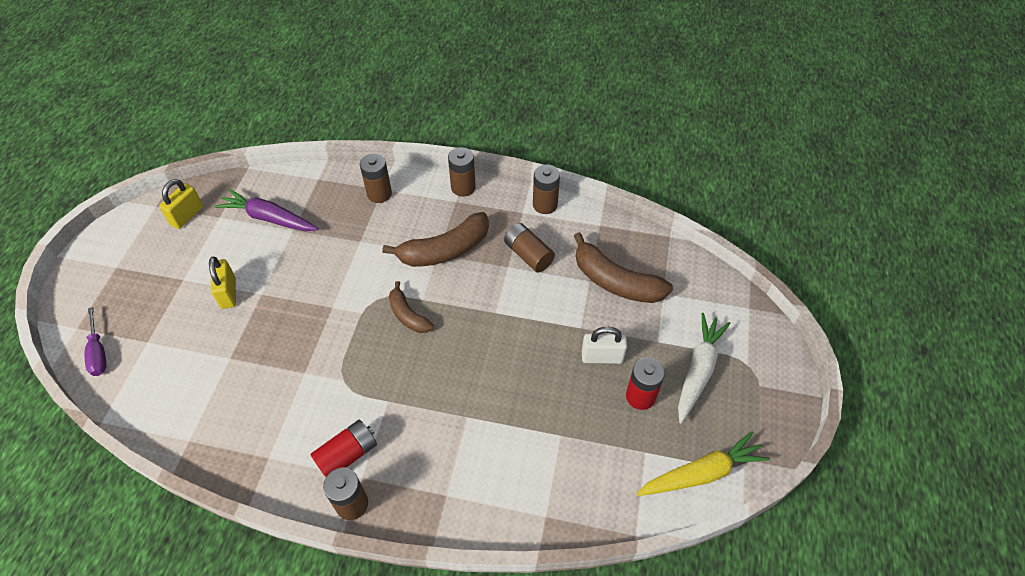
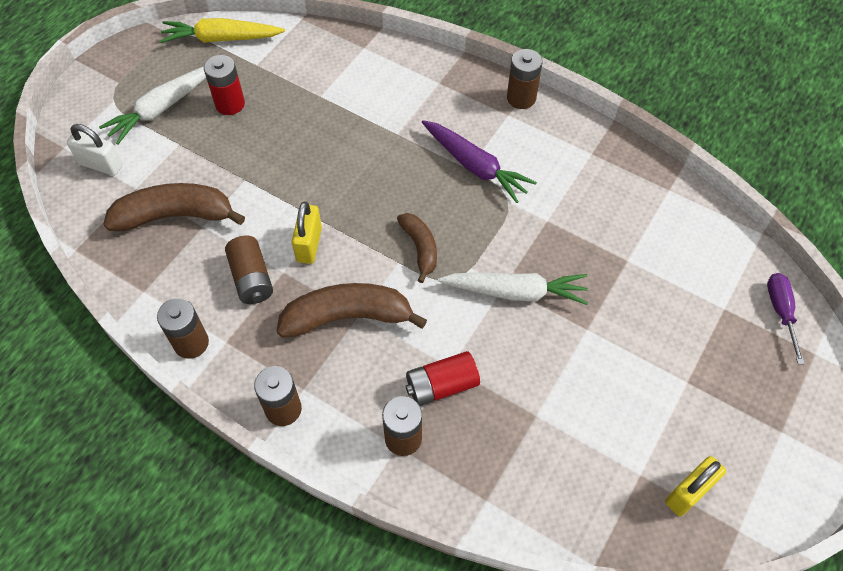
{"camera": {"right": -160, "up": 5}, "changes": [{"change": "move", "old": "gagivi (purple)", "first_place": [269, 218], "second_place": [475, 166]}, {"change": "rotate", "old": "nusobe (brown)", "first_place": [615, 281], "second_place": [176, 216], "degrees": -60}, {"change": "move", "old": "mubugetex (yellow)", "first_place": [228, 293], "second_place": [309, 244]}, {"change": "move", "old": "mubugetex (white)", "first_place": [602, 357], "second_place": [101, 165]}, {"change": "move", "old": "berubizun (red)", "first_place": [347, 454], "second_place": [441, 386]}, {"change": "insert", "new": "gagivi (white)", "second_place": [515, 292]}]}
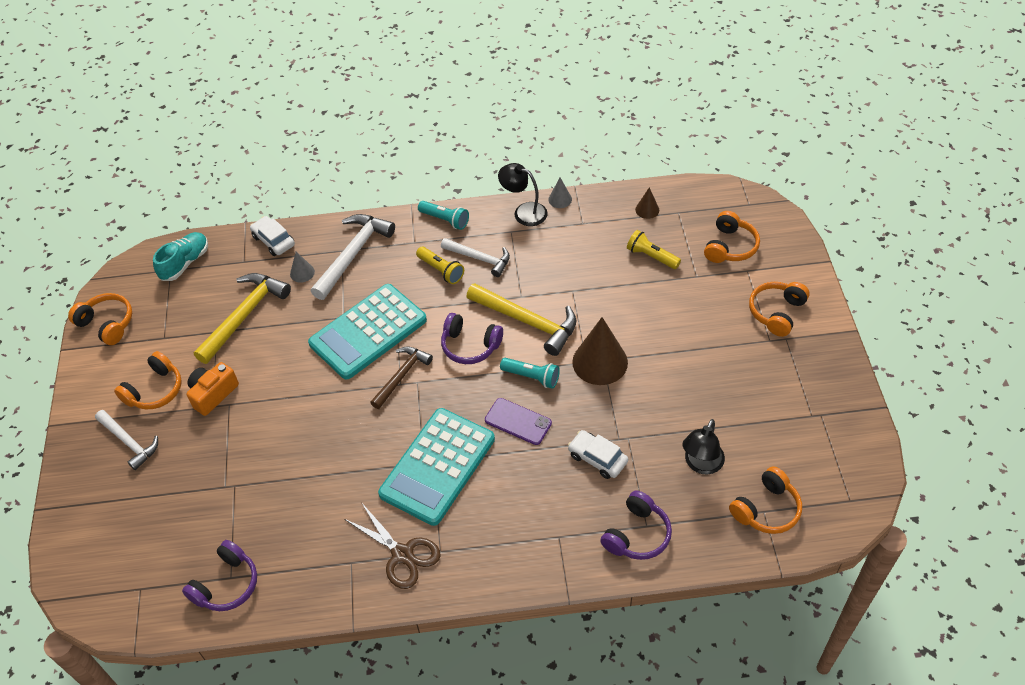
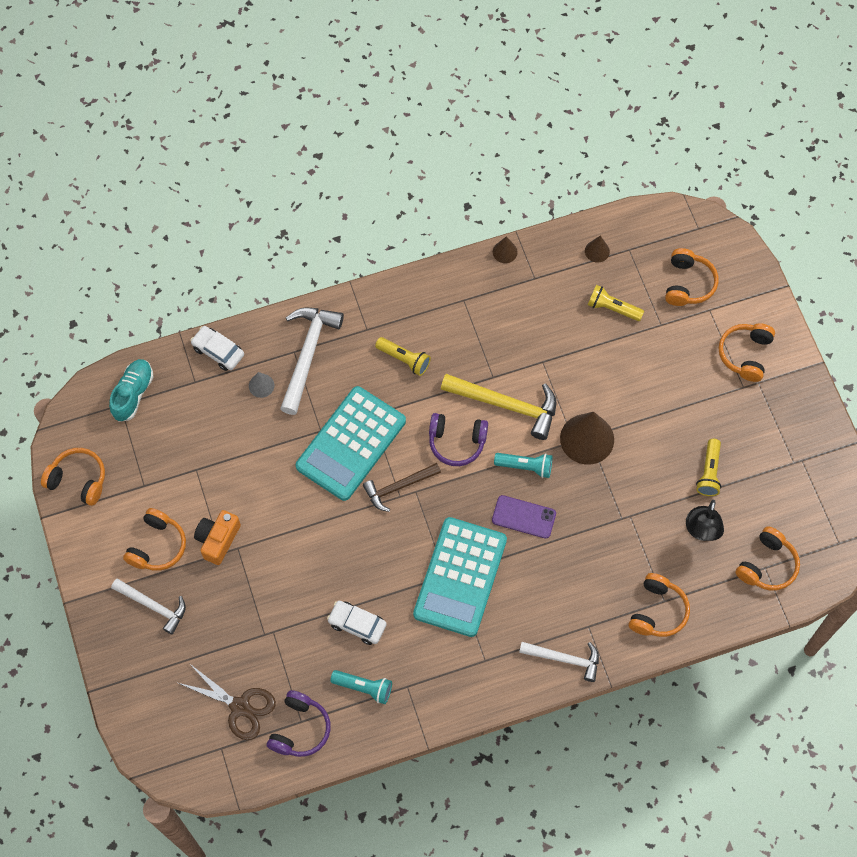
{"camera": {"right": -15, "up": 15}, "changes": [{"change": "delete", "old": "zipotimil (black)", "first_place": [524, 212]}, {"change": "recolor", "old": "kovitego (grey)", "new": "kovitego (brown)", "first_place": [560, 199], "second_place": [505, 252]}, {"change": "move", "old": "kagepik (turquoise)", "first_place": [445, 220], "second_place": [364, 688]}, {"change": "move", "old": "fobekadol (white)", "first_place": [479, 258], "second_place": [564, 659]}, {"change": "delete", "old": "fobekadol (yellow)", "first_place": [244, 315]}, {"change": "rotate", "old": "fobekadol (brown)", "first_place": [401, 376], "second_place": [398, 487], "degrees": -135}, {"change": "move", "old": "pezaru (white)", "first_place": [597, 458], "second_place": [357, 624]}, {"change": "recolor", "old": "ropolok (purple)", "new": "ropolok (orange)", "first_place": [637, 534], "second_place": [657, 611]}, {"change": "move", "old": "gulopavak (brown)", "first_place": [402, 554], "second_place": [240, 706]}, {"change": "insert", "new": "kagepik (yellow)", "second_place": [709, 472]}]}
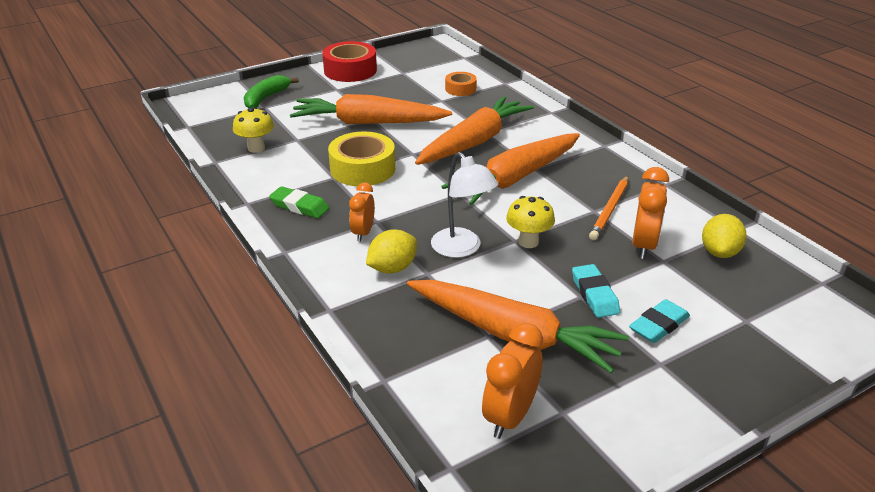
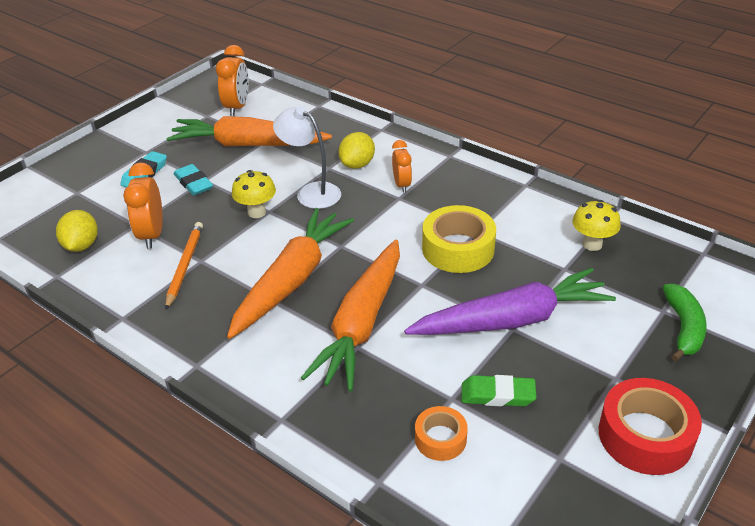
{"camera": {"right": 160, "up": 5}, "changes": [{"change": "recolor", "old": "gagivi (orange)", "new": "gagivi (purple)", "first_place": [367, 123], "second_place": [512, 320]}, {"change": "move", "old": "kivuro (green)", "first_place": [299, 206], "second_place": [497, 395]}]}
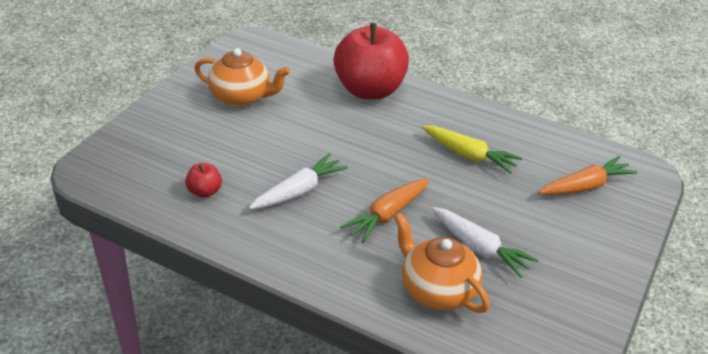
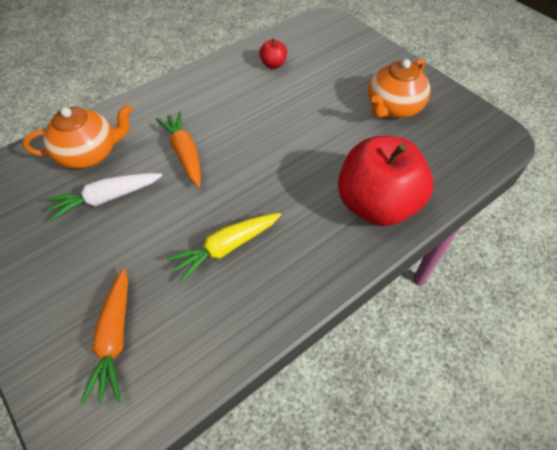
{"camera": {"right": 115, "up": 15}, "changes": [{"change": "delete", "old": "gagivi (white)", "first_place": [299, 191]}]}
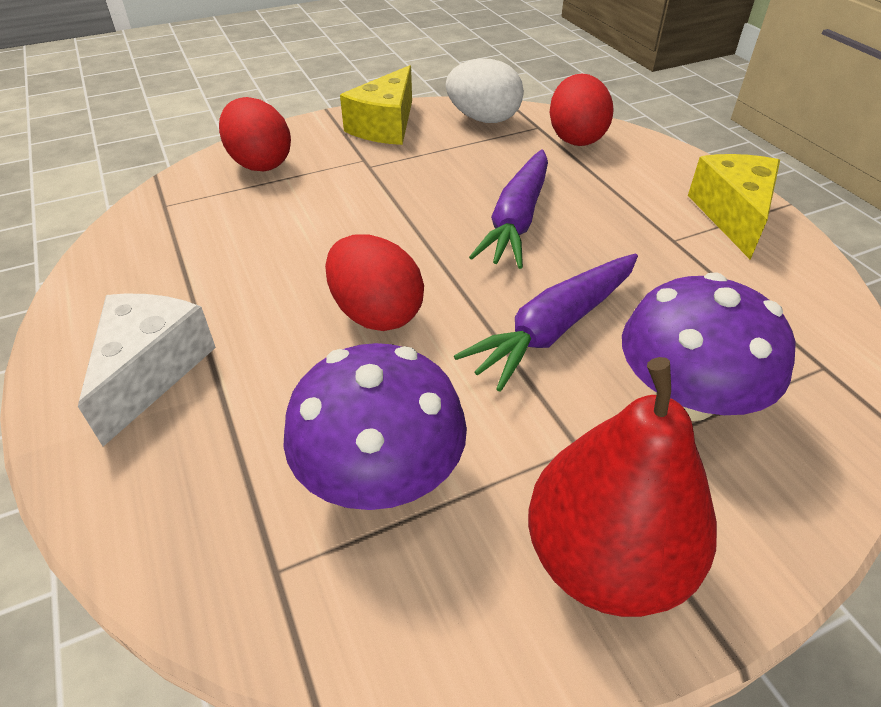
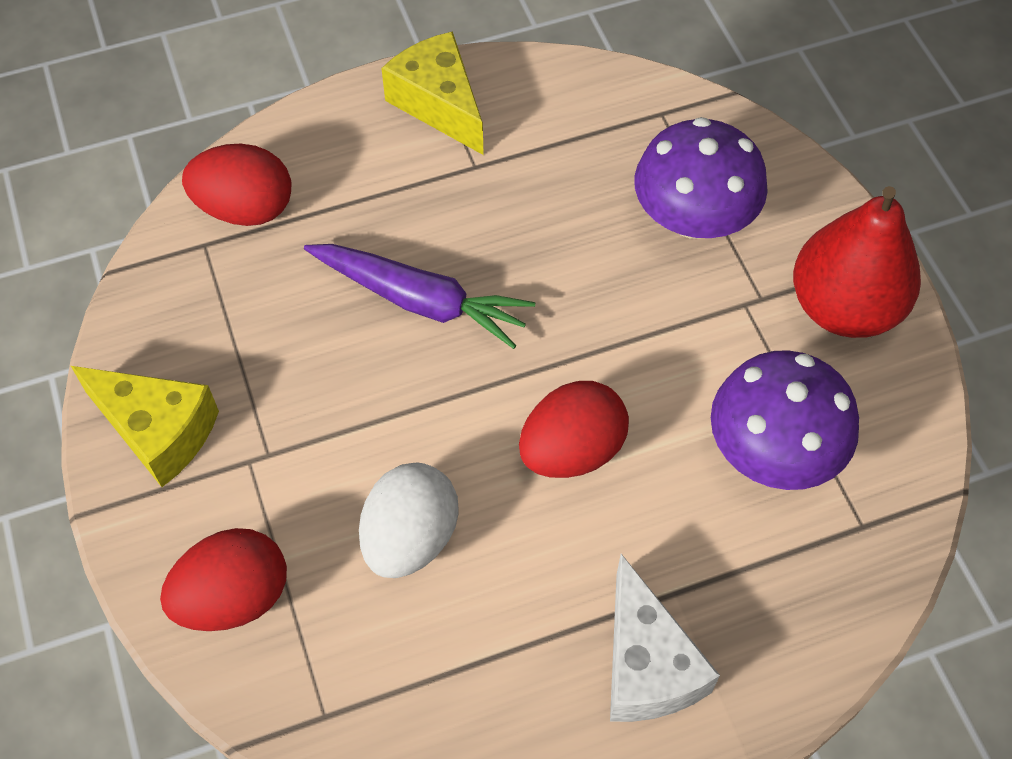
{"camera": {"right": -85, "up": 15}, "changes": [{"change": "move", "old": "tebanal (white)", "first_place": [483, 119], "second_place": [410, 538]}, {"change": "rotate", "old": "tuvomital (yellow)", "first_place": [732, 215], "second_place": [439, 104], "degrees": 45}, {"change": "delete", "old": "gagivi (purple)", "first_place": [554, 328]}, {"change": "rotate", "old": "tuvomital (white)", "first_place": [151, 371], "second_place": [646, 664], "degrees": -120}]}
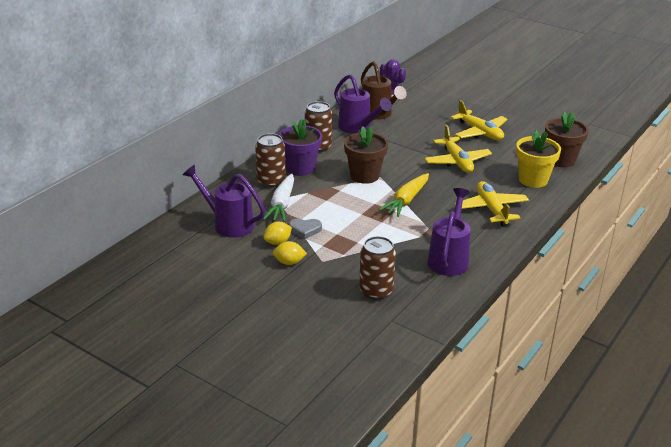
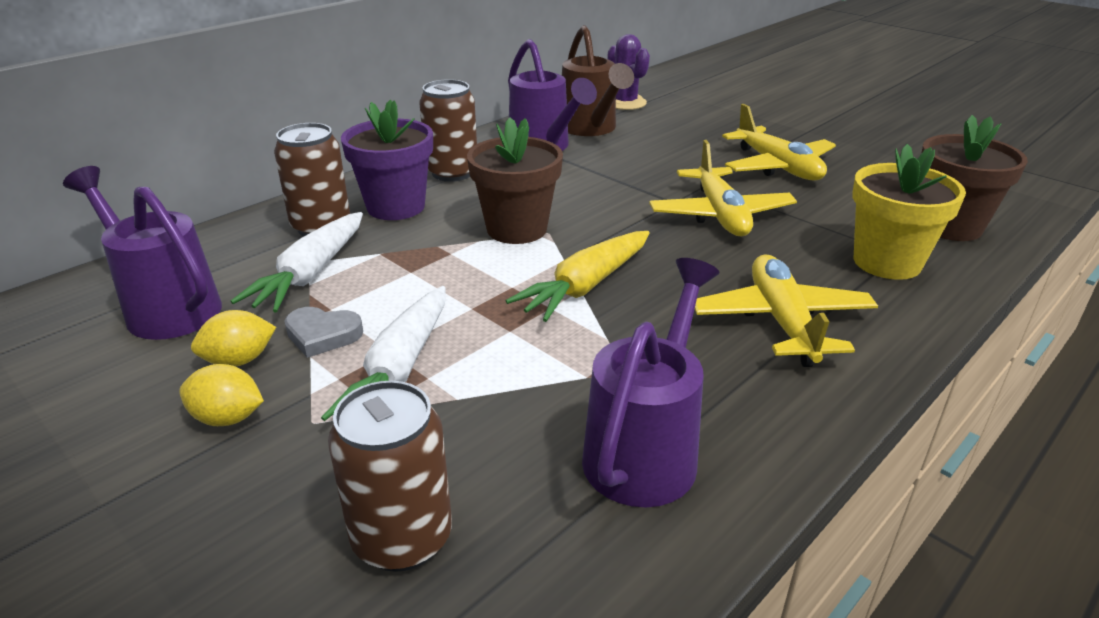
{"camera": {"right": 10, "up": 0}, "changes": [{"change": "insert", "new": "gagivi (white)", "second_place": [400, 368]}]}
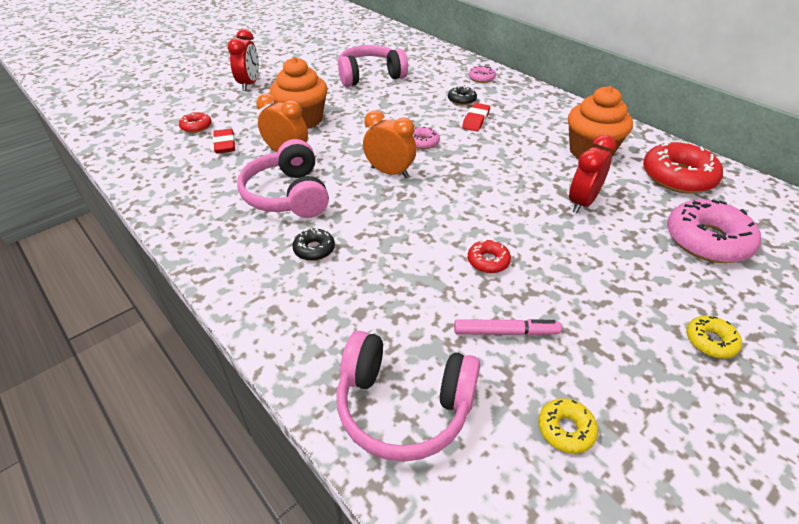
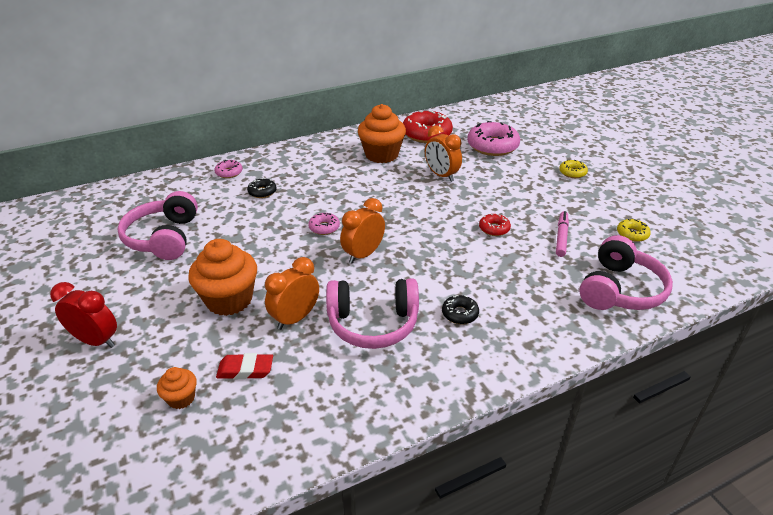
{"camera": {"right": -75, "up": -5}, "changes": [{"change": "delete", "old": "kivuro (red)", "first_place": [476, 120]}, {"change": "replace", "old": "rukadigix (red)", "new": "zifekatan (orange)", "first_place": [196, 127], "second_place": [181, 398]}, {"change": "recolor", "old": "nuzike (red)", "new": "nuzike (orange)", "first_place": [582, 203], "second_place": [441, 175]}]}
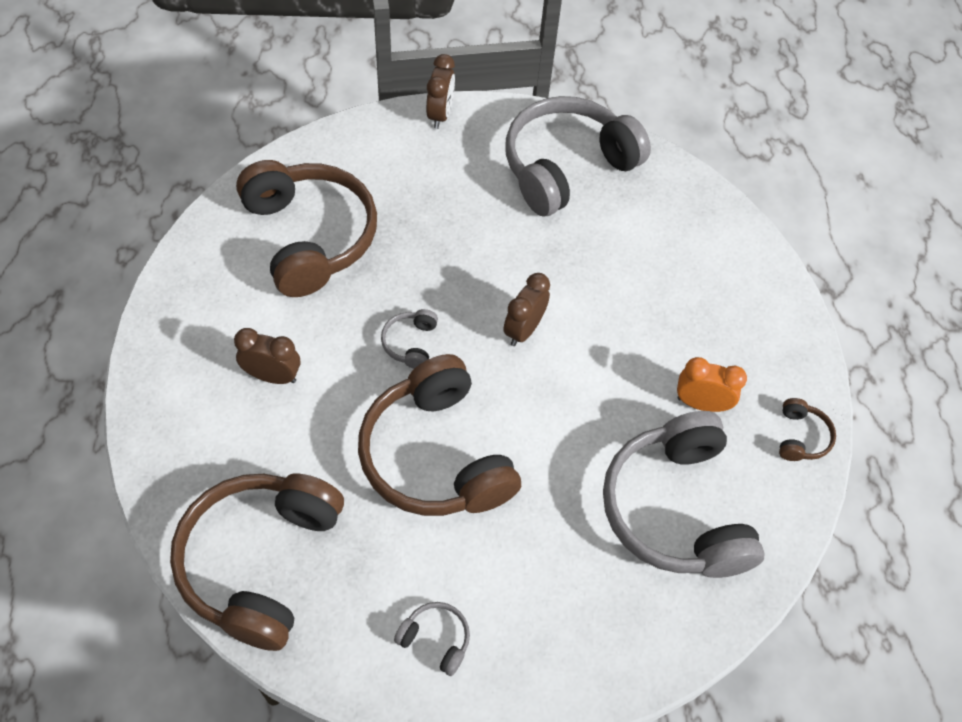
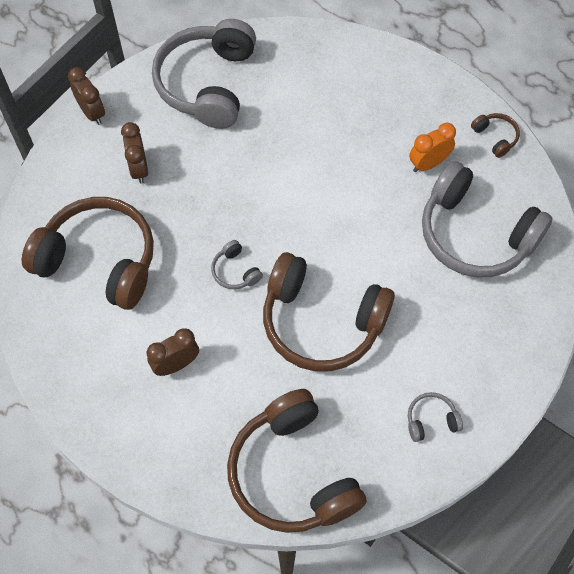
{"camera": {"right": -40, "up": 5}, "changes": [{"change": "move", "old": "nuzike (brown)", "first_place": [523, 329], "second_place": [139, 169]}]}
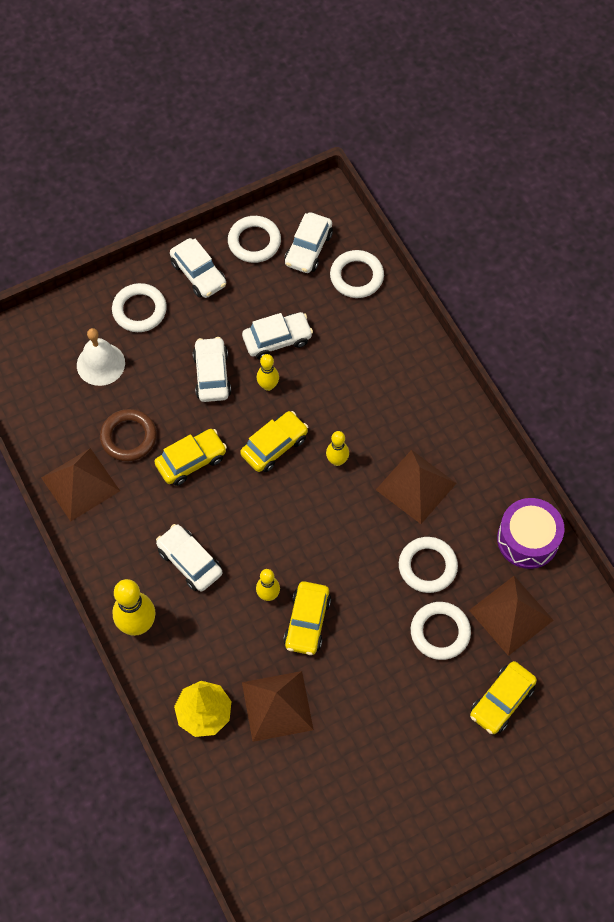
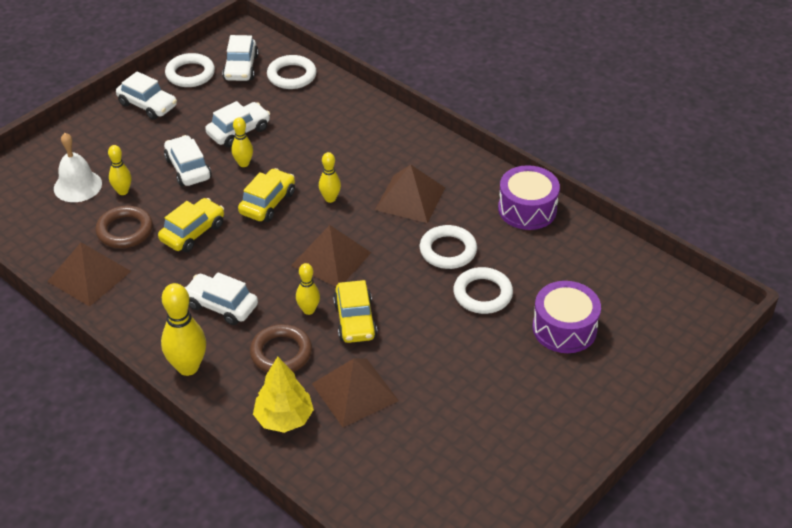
{"camera": {"right": -20, "up": -20}, "changes": [{"change": "delete", "old": "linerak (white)", "first_place": [139, 310]}, {"change": "move", "old": "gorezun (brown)", "first_place": [511, 615], "second_place": [331, 259]}, {"change": "replace", "old": "pezaru (yellow)", "new": "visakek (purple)", "first_place": [501, 701], "second_place": [564, 328]}, {"change": "insert", "new": "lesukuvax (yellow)", "second_place": [123, 191]}, {"change": "insert", "new": "linerak (brown)", "second_place": [281, 353]}]}
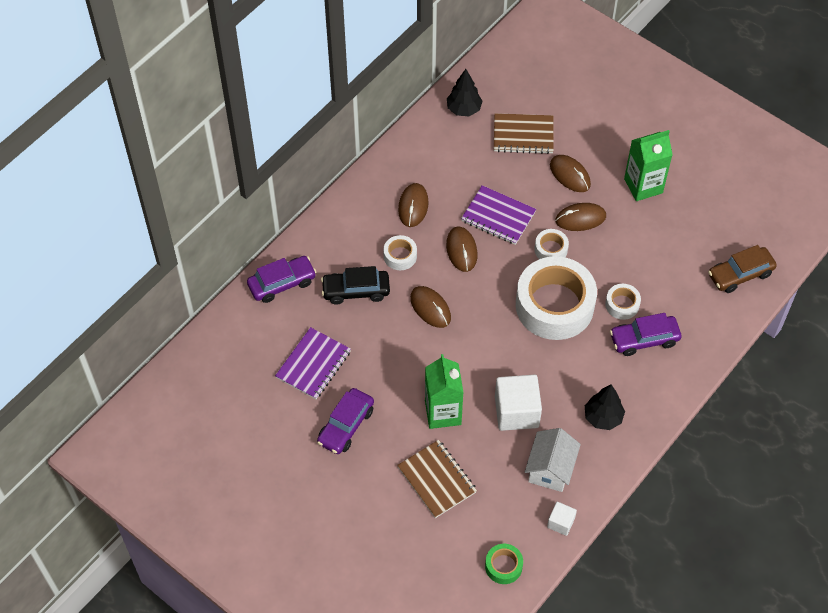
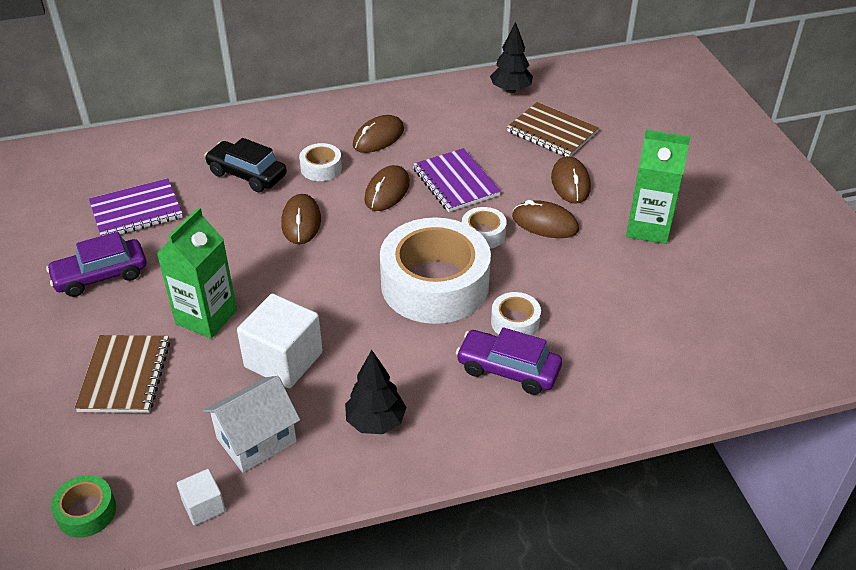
{"camera": {"right": 35, "up": -15}, "changes": [{"change": "delete", "old": "pezaru (brown)", "first_place": [740, 274]}, {"change": "delete", "old": "pezaru (purple)", "first_place": [282, 283]}]}
